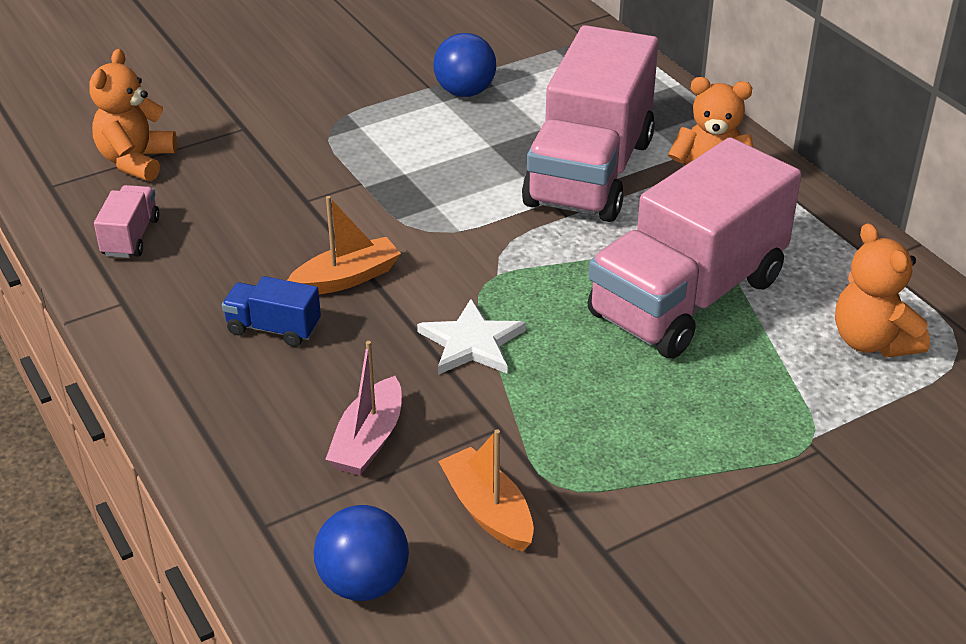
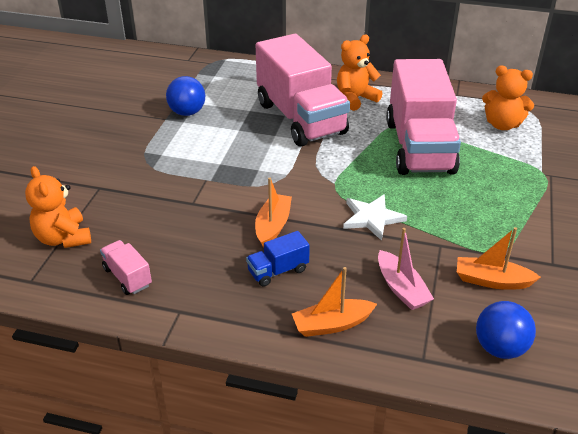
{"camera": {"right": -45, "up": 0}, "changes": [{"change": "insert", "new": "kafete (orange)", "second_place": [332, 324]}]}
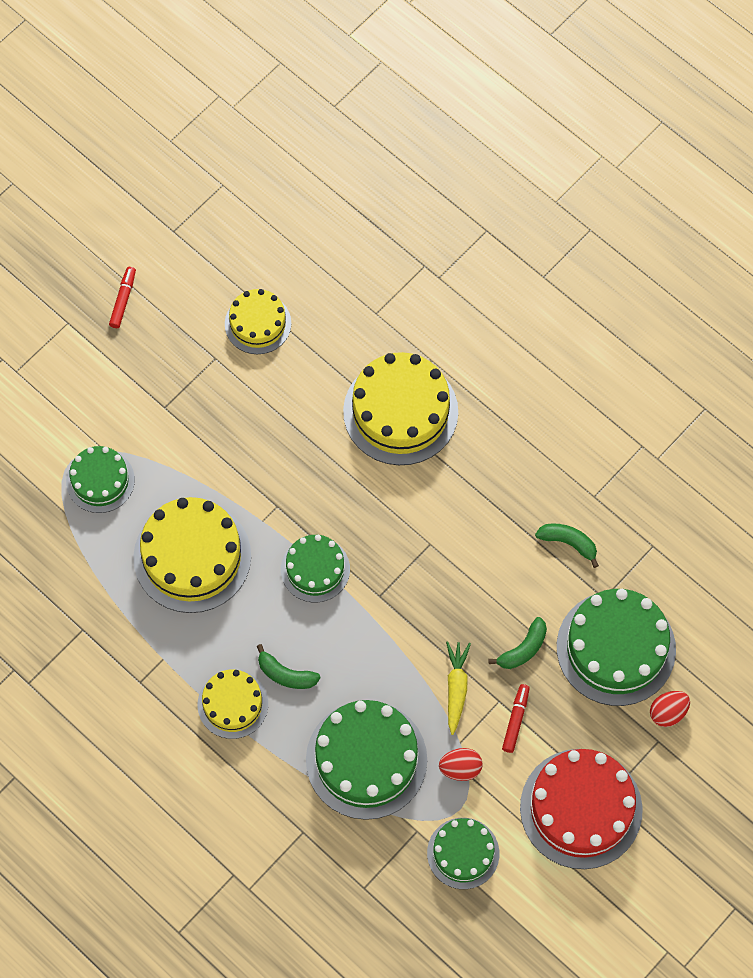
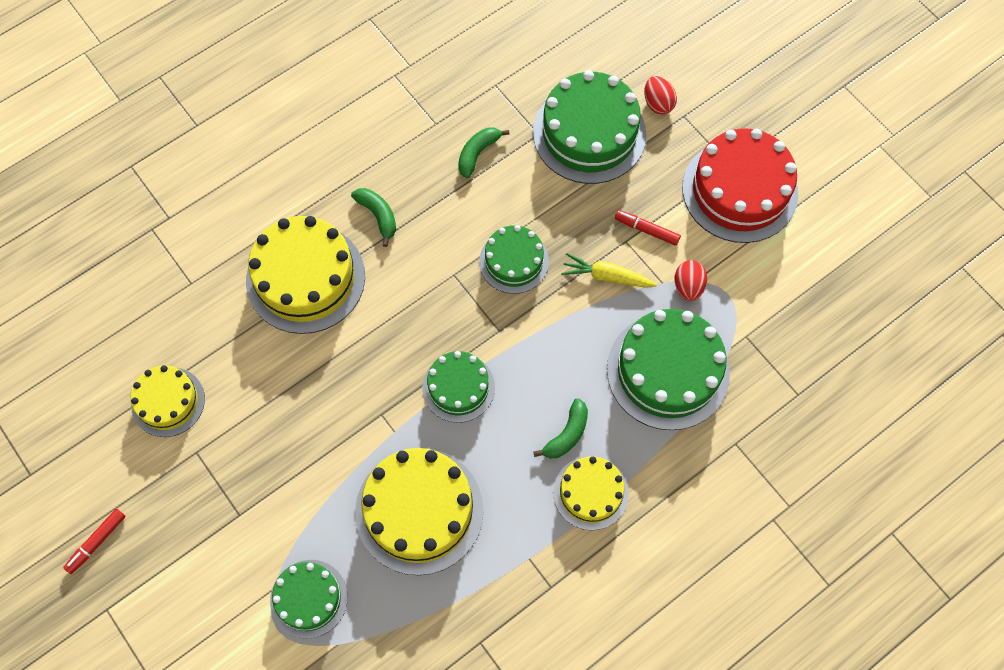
{"camera": {"right": -80, "up": 0}, "changes": [{"change": "rotate", "old": "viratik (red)", "first_place": [123, 300], "second_place": [96, 542], "degrees": -75}, {"change": "move", "old": "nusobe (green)", "first_place": [523, 649], "second_place": [378, 216]}, {"change": "move", "old": "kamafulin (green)", "first_place": [463, 853], "second_place": [514, 261]}]}
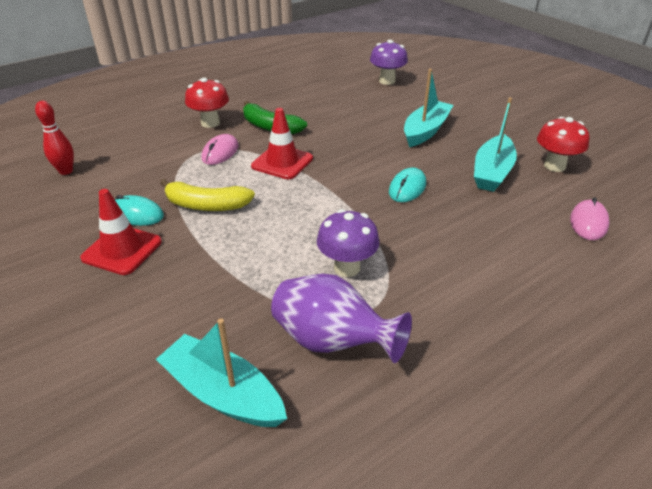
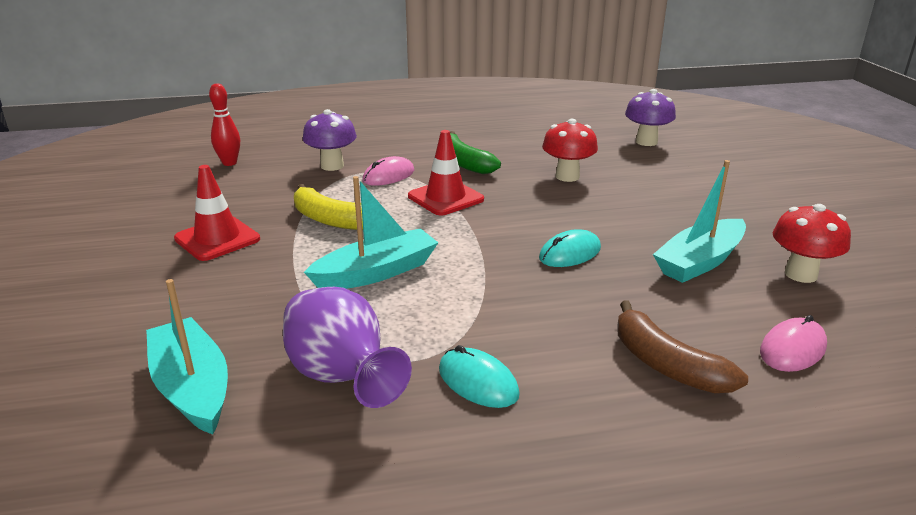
{"camera": {"right": 25, "up": -10}, "changes": [{"change": "move", "old": "kafete (turquoise)", "first_place": [426, 131], "second_place": [376, 272]}, {"change": "move", "old": "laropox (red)", "first_place": [210, 123], "second_place": [567, 176]}, {"change": "move", "old": "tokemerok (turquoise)", "first_place": [136, 214], "second_place": [478, 382]}, {"change": "move", "old": "laropox (purple)", "first_place": [347, 267], "second_place": [332, 166]}, {"change": "insert", "new": "nusobe (brown)", "second_place": [666, 364]}]}
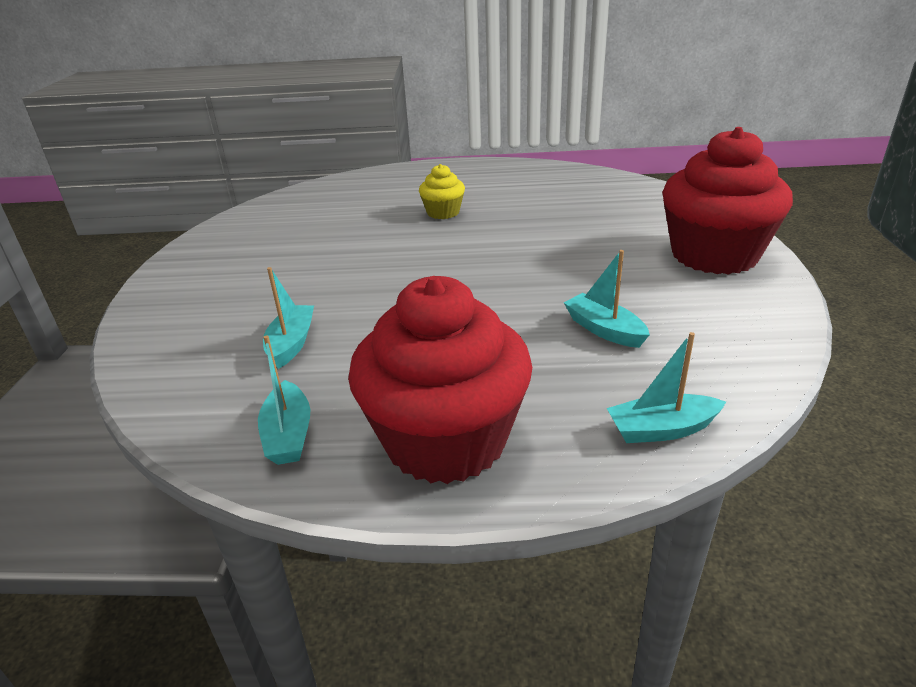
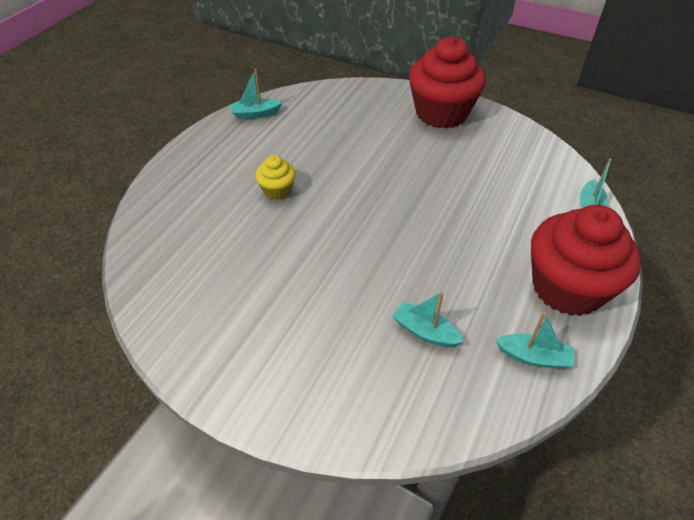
{"camera": {"right": -65, "up": 15}, "changes": [{"change": "move", "old": "kafete (turquoise)", "first_place": [604, 330], "second_place": [255, 114]}]}
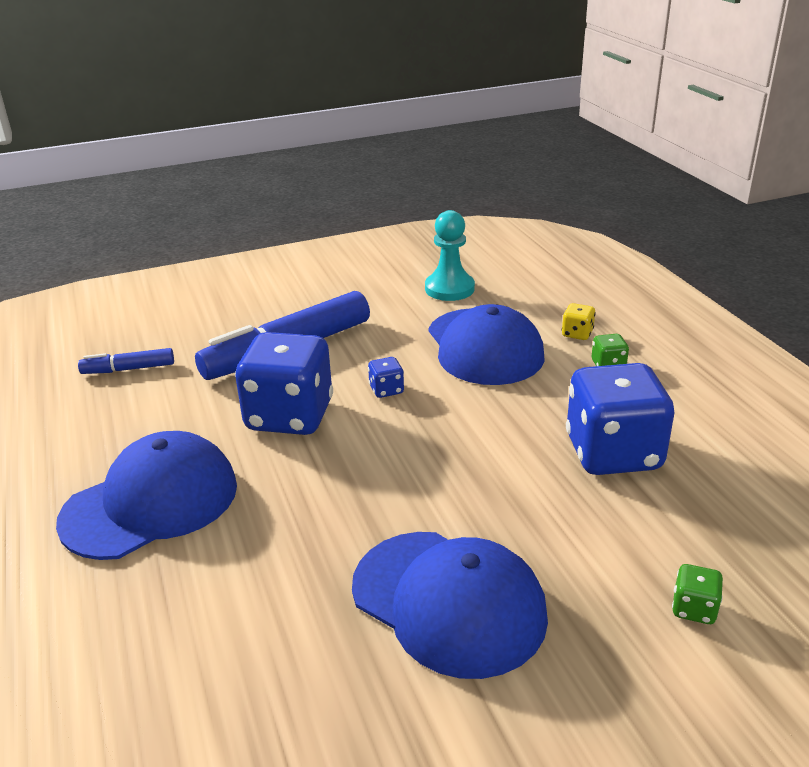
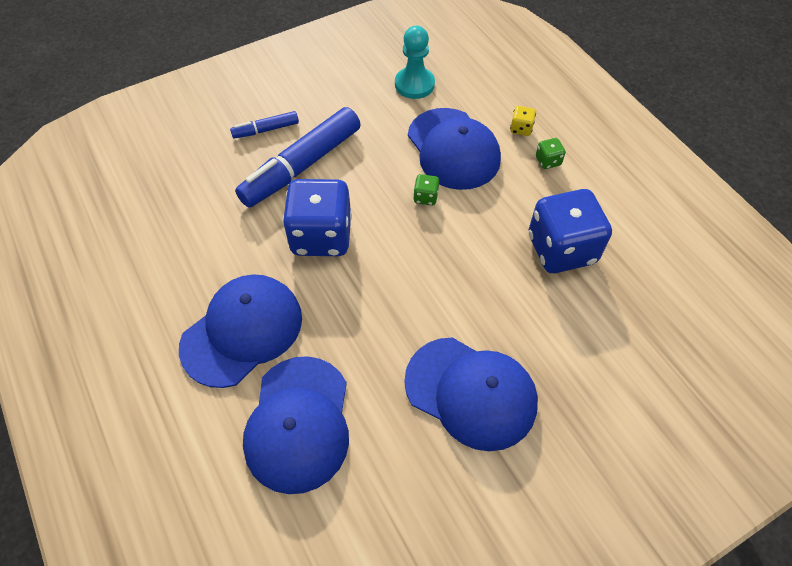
{"camera": {"right": -10, "up": 25}, "changes": [{"change": "move", "old": "viratik (blue)", "first_place": [129, 369], "second_place": [266, 130]}, {"change": "delete", "old": "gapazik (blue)", "first_place": [386, 390]}, {"change": "move", "old": "gapazik (green)", "first_place": [693, 609], "second_place": [425, 197]}, {"change": "insert", "new": "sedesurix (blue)", "second_place": [298, 423]}]}
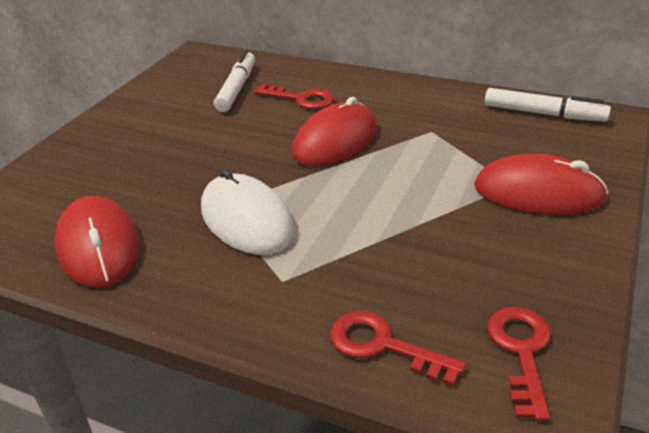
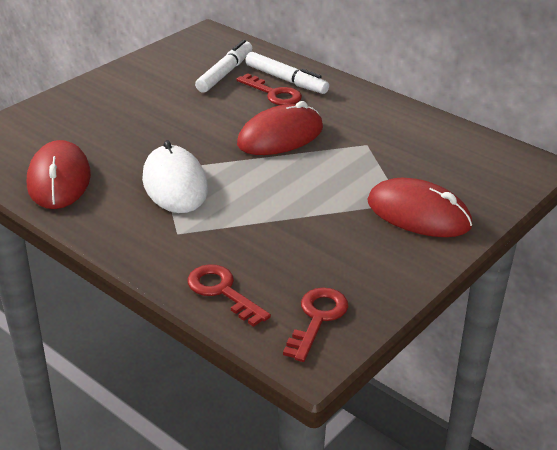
{"camera": {"right": 15, "up": 0}, "changes": [{"change": "move", "old": "viratik (white)", "first_place": [543, 114], "second_place": [286, 80]}]}
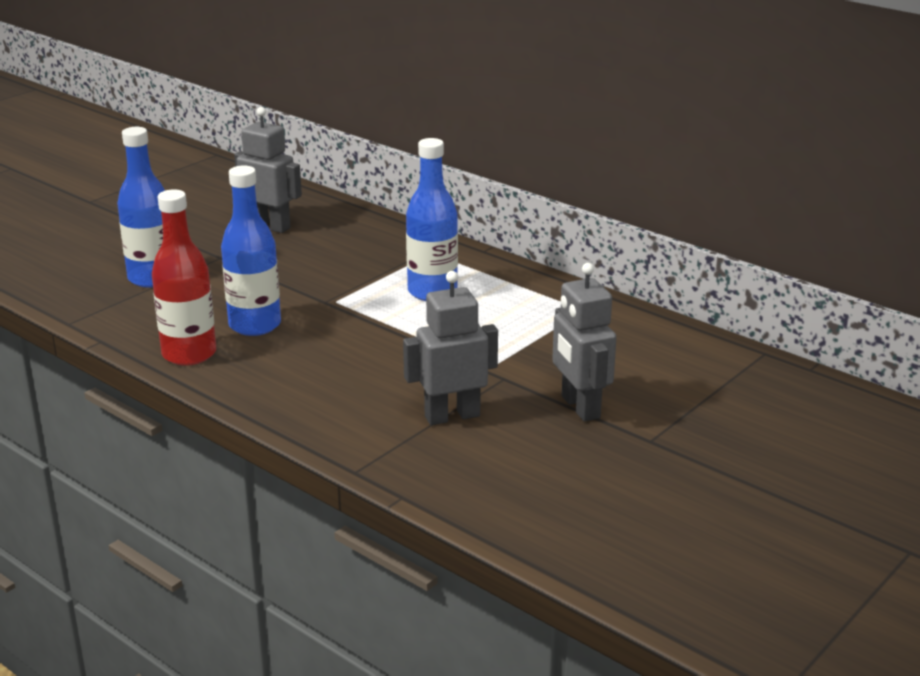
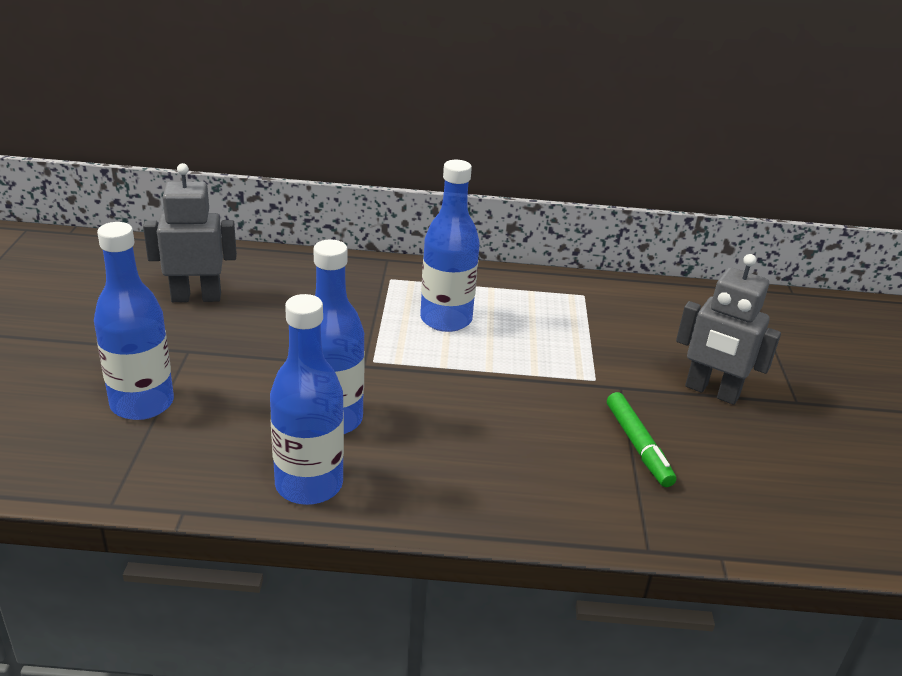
{"camera": {"right": -40, "up": 5}, "changes": [{"change": "recolor", "old": "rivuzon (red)", "new": "rivuzon (blue)", "first_place": [189, 354], "second_place": [309, 485]}, {"change": "replace", "old": "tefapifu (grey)", "new": "viratik (green)", "first_place": [452, 416], "second_place": [637, 445]}]}
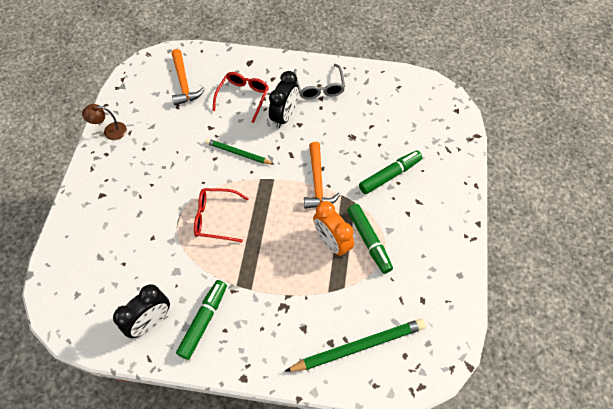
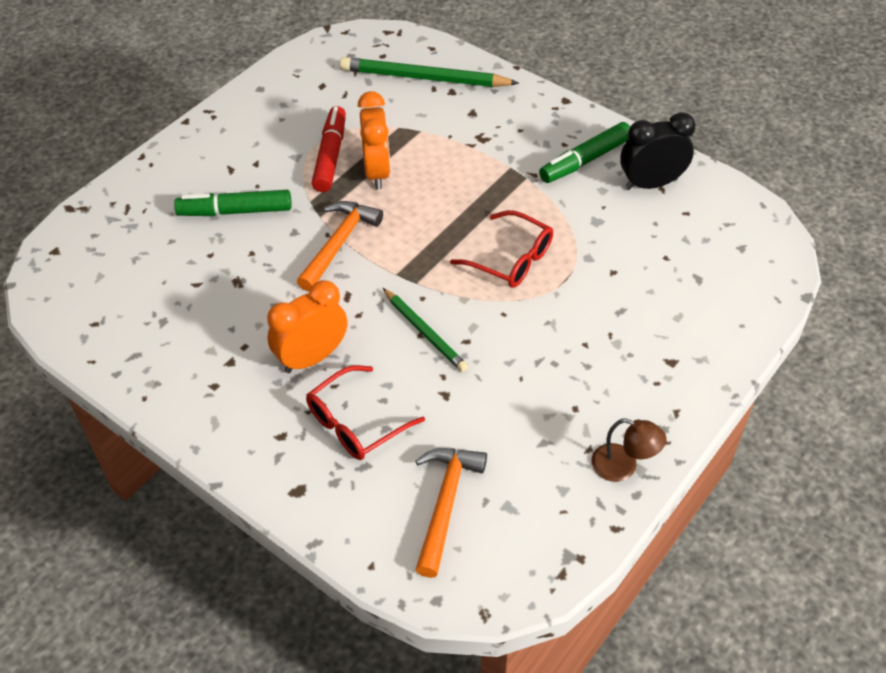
{"camera": {"right": -150, "up": -10}, "changes": [{"change": "delete", "old": "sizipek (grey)", "first_place": [319, 87]}, {"change": "recolor", "old": "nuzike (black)", "new": "nuzike (orange)", "first_place": [284, 116], "second_place": [312, 357]}, {"change": "recolor", "old": "viratik (green)", "new": "viratik (red)", "first_place": [369, 241], "second_place": [330, 156]}]}
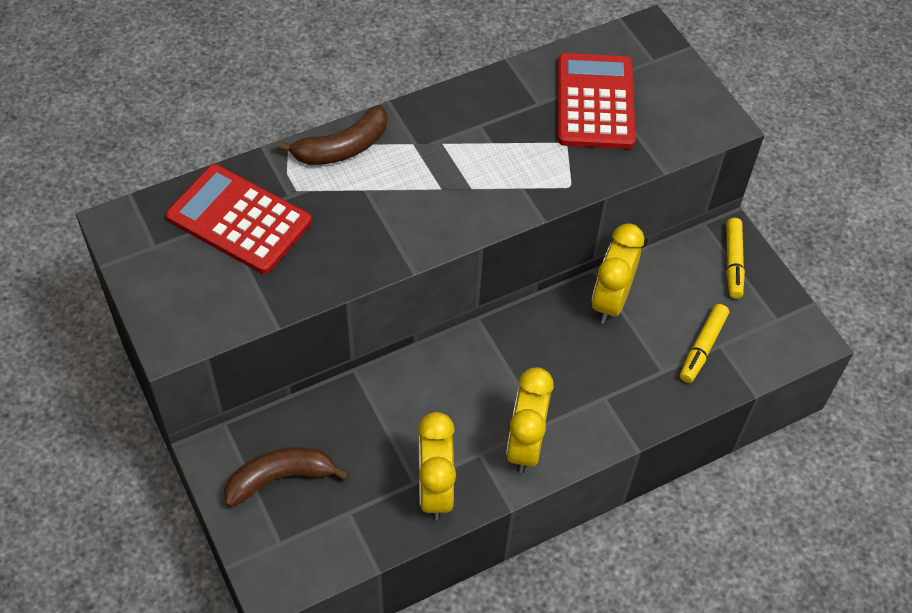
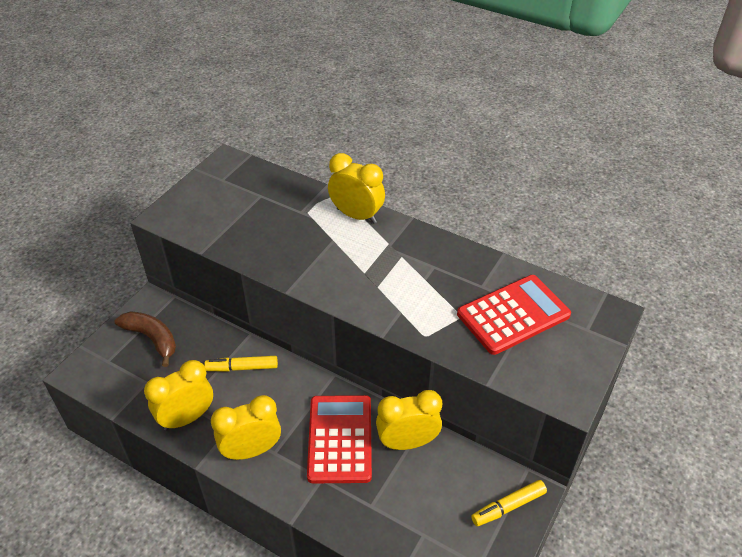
{"camera": {"right": 60, "up": -10}, "changes": [{"change": "replace", "old": "nusobe (brown)", "new": "nuzike (yellow)", "first_place": [342, 147], "second_place": [356, 215]}, {"change": "move", "old": "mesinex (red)", "first_place": [239, 220], "second_place": [340, 439]}, {"change": "move", "old": "viratik (yellow)", "first_place": [702, 347], "second_place": [242, 368]}]}
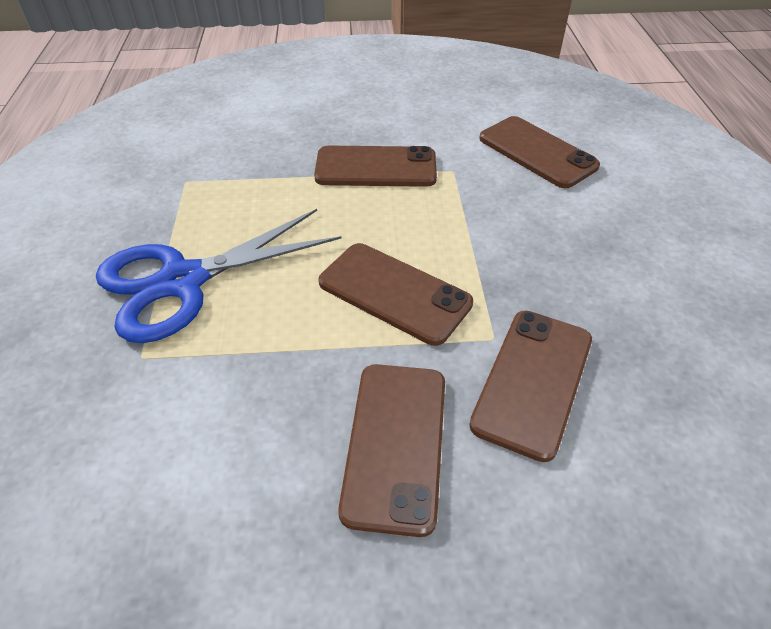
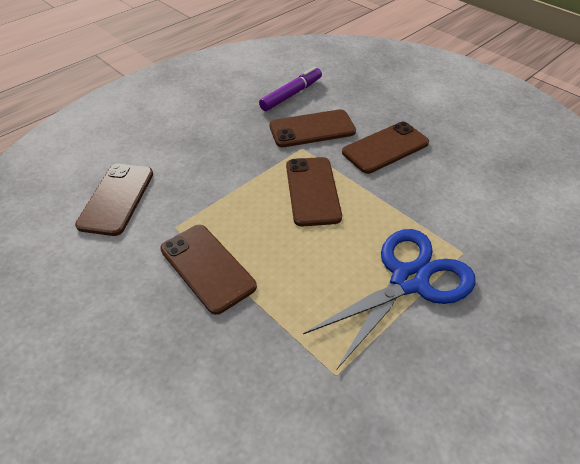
{"camera": {"right": -130, "up": 0}, "changes": [{"change": "rotate", "old": "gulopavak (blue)", "first_place": [183, 281], "second_place": [409, 280], "degrees": -60}, {"change": "insert", "new": "viratik (purple)", "second_place": [291, 94]}]}
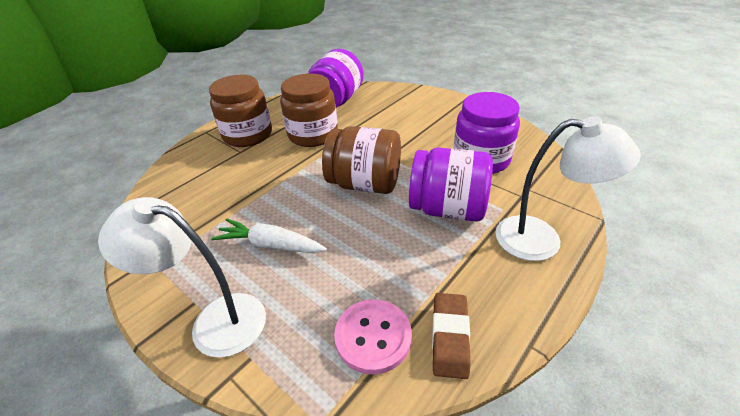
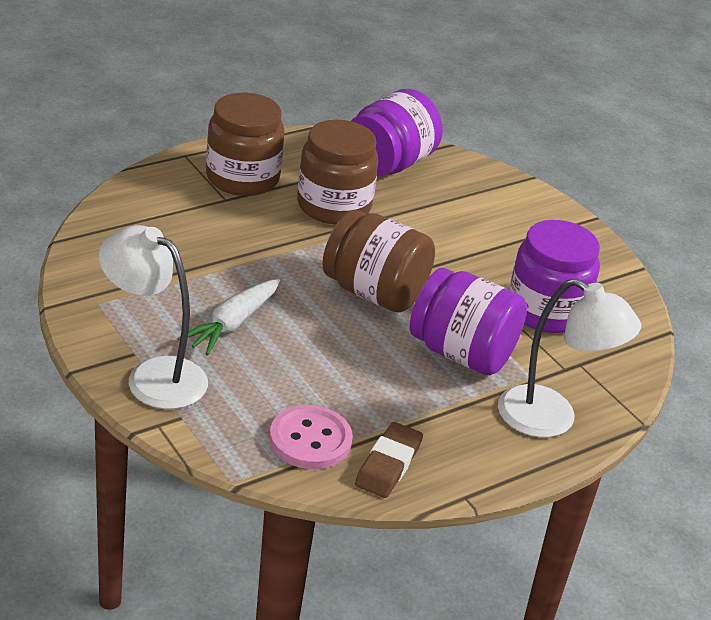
{"camera": {"right": 10, "up": -5}, "changes": [{"change": "rotate", "old": "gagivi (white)", "first_place": [271, 245], "second_place": [232, 324], "degrees": -90}]}
